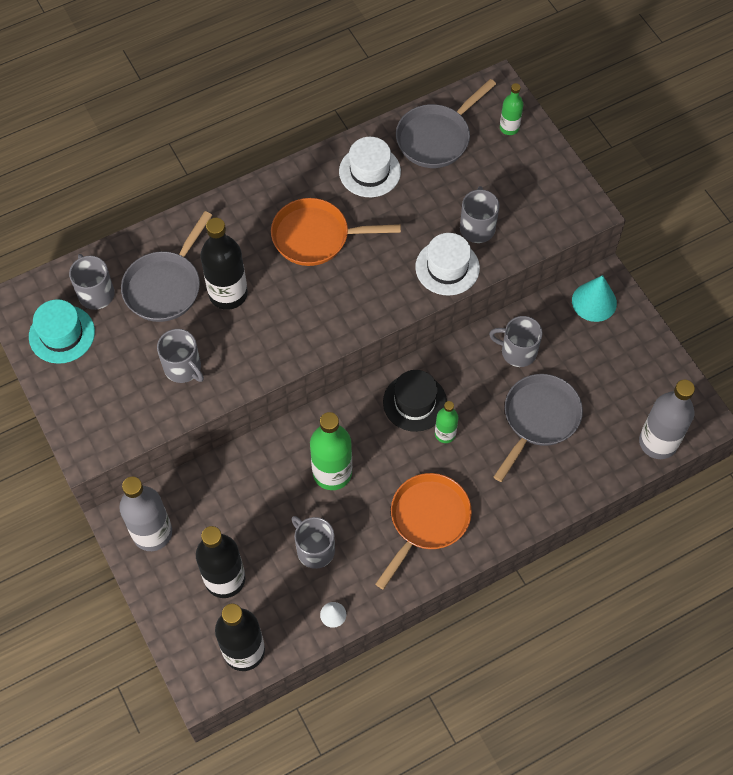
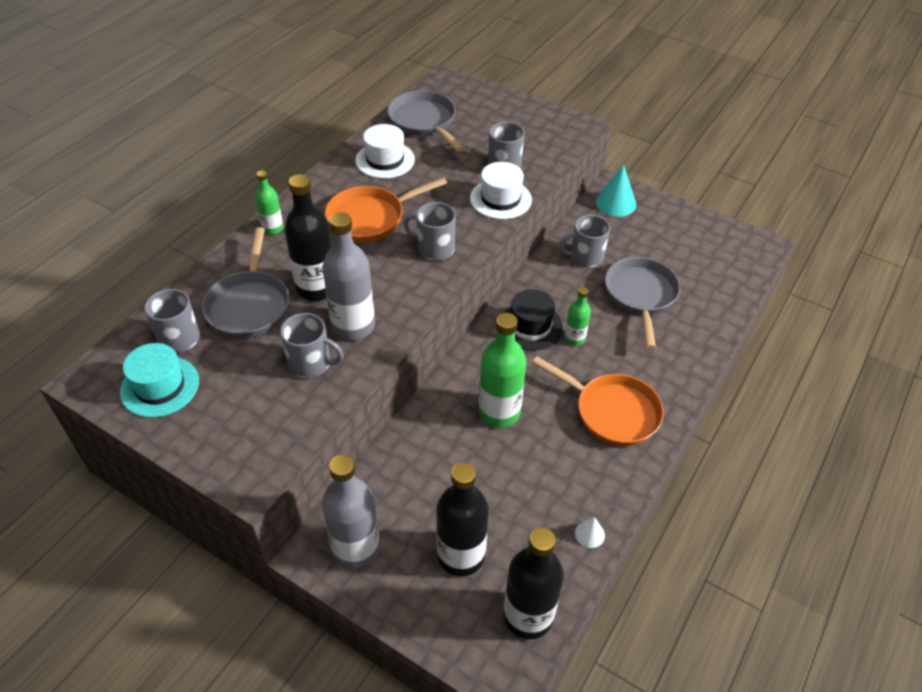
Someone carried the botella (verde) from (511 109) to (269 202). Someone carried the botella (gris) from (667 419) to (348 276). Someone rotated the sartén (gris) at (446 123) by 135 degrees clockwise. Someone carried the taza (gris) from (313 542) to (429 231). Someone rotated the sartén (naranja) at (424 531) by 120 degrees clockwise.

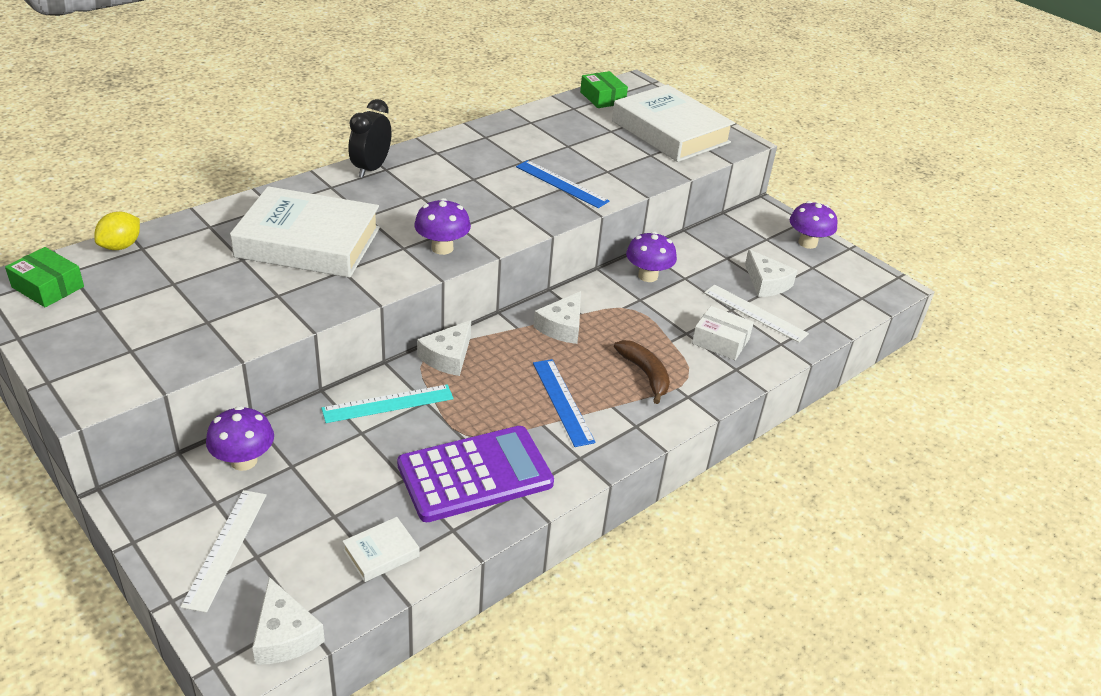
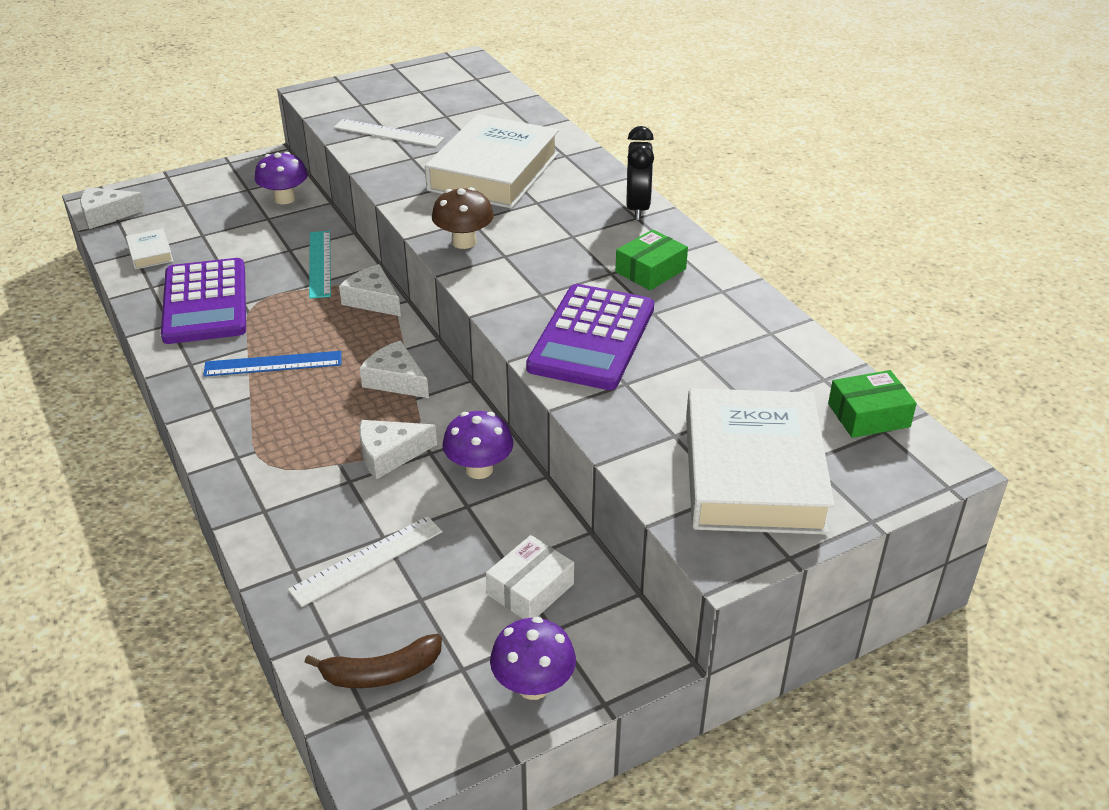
Someone carried the plátano (marrón) from (642 372) to (373 661). Someone carried the regla (blanco) from (223 551) to (389 133). Someone carried the queso (blanco) from (771 273) to (398 449). Someone repainted the seta (morado) at (442 226), which became the seta (marrón) at (463 218). Someone carried the caja (blanco) from (723 333) to (530 577). Someone swapped the regla (azul) at (562 184) for the calculadora (morado) at (590 337). Someone carried the caja (verde) from (44 277) to (651 259). Someone rotated the despertador (negro) at (369 138) by 60 degrees clockwise. Someone rotated the libro (blanco) at (673 123) by 60 degrees counterclockwise. Someone took away the limón (amarillo) at (117 231).

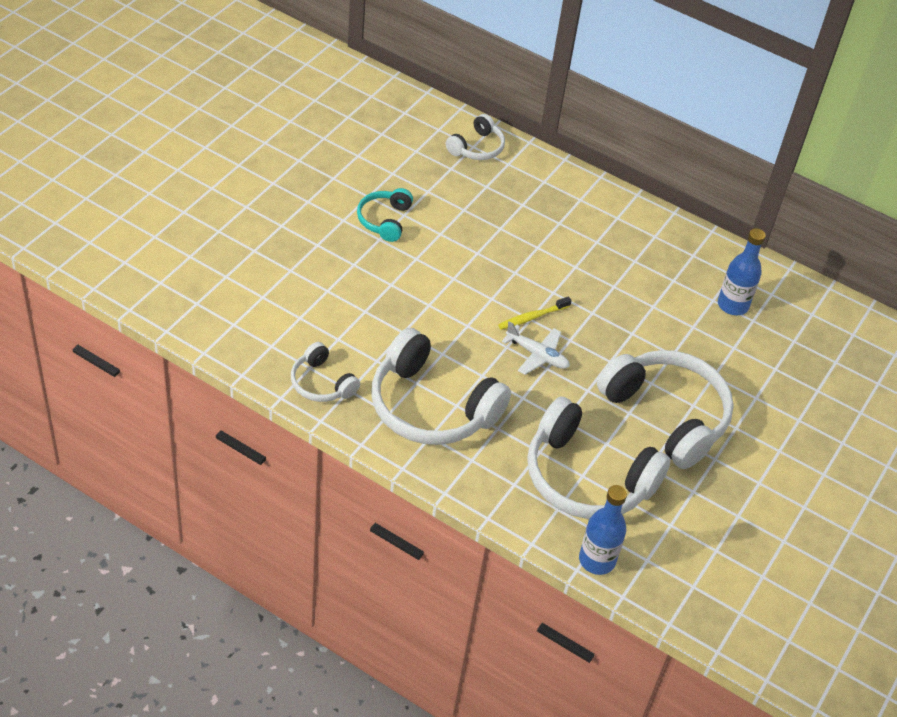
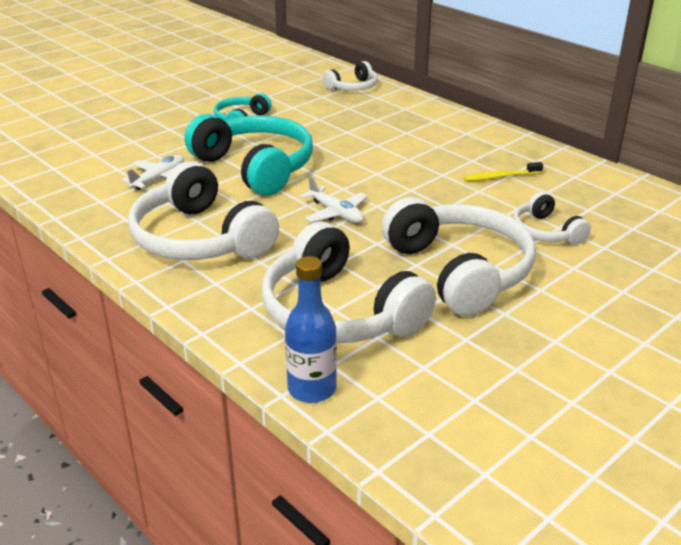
Someone put down the avión (blanco) at (153 172). Someone put down the auriculares (turquesa) at (249 154). Someone carried the cepillo de dientes (amarillo) from (535 313) to (503 171). Someone carried the auriculares (blanco) from (325 372) to (552 218). Someone took away the botella (azul) at (742 271).

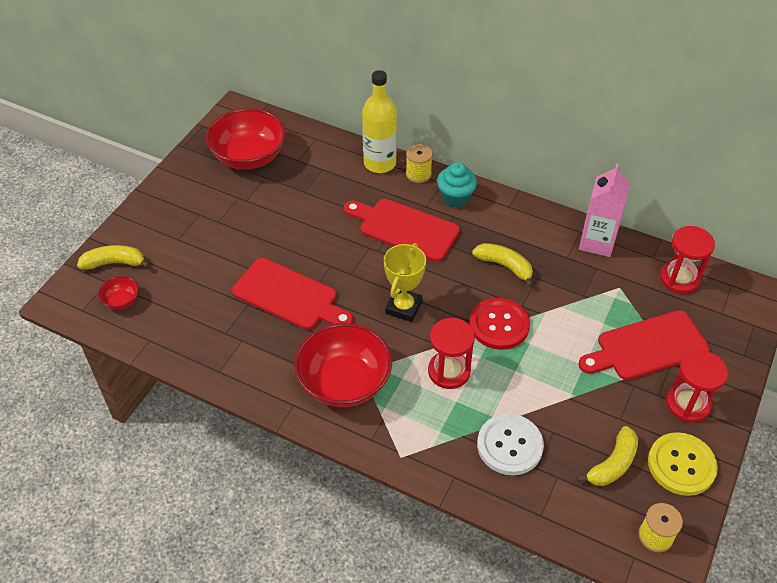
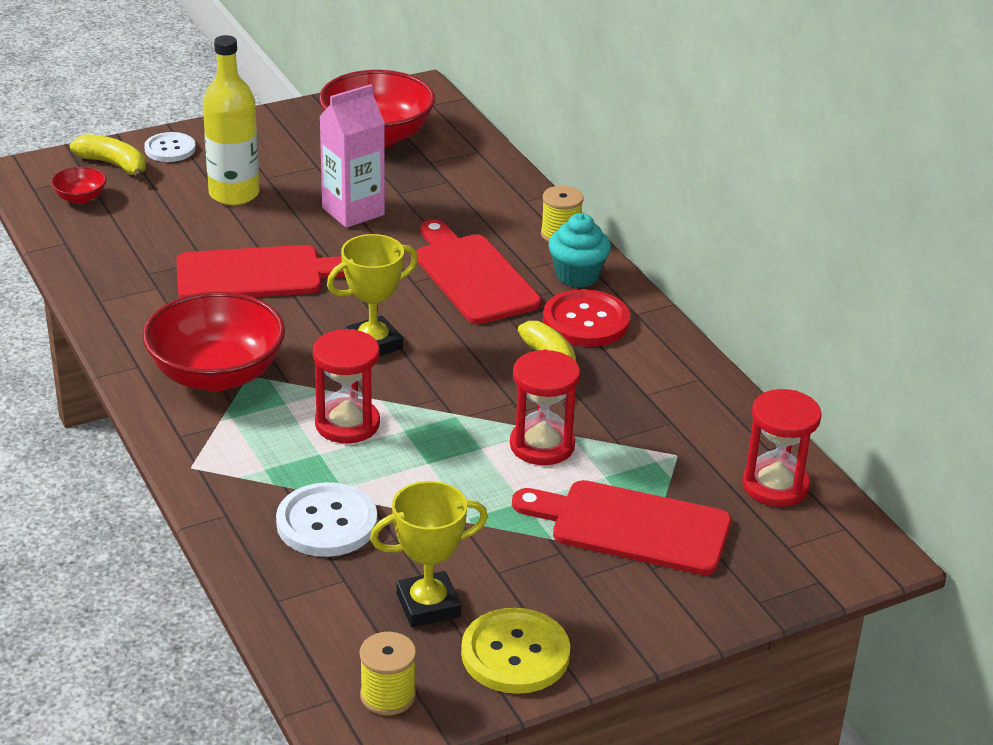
Someone put down the botón (blanco) at (170 147). Someone rotated the tabla de cortar (rojo) at (292 294) by 75 degrees counterclockwise. Someone carried the botella (amarillo) from (379 121) to (231 120). Someone carried the cartón de leche (rosa) from (604 210) to (352 156). Someone swapped the plátano (amarillo) at (607 456) for the trofeo (amarillo) at (429 554). Someone carried the reloj de arena (rojo) from (697 386) to (545 407). Someone carried the botón (rojo) from (500 324) to (586 318).

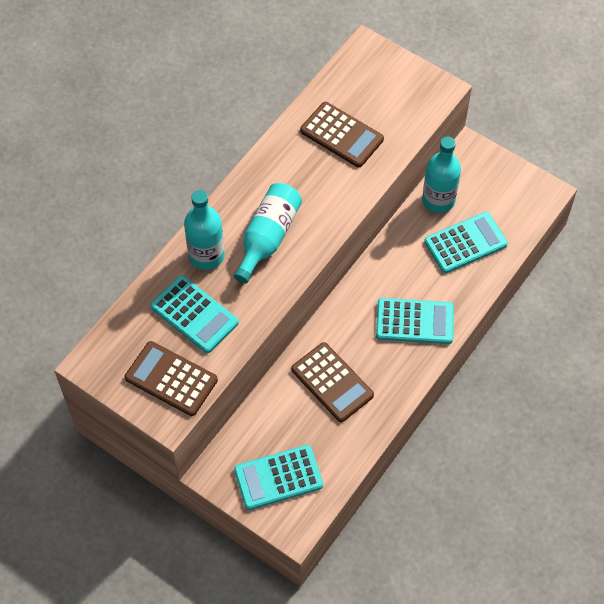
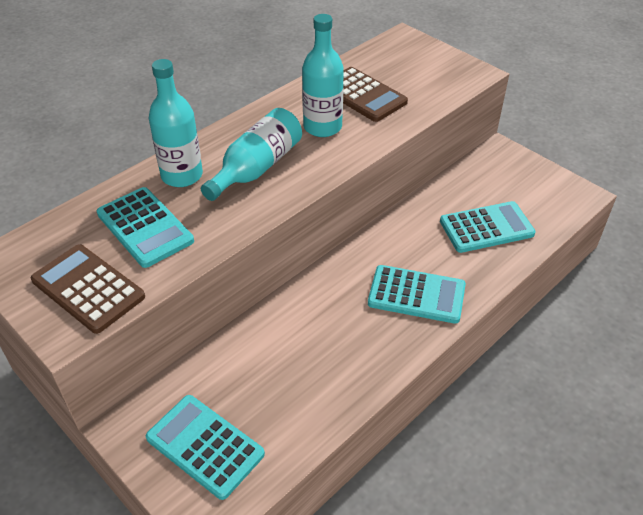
Someone rotated the calculadora (turquesa) at (278 477) by 45 degrees clockwise. Someone carried the botella (turquesa) from (441 175) to (323 75). Someone took away the calculadora (marrón) at (332 382).

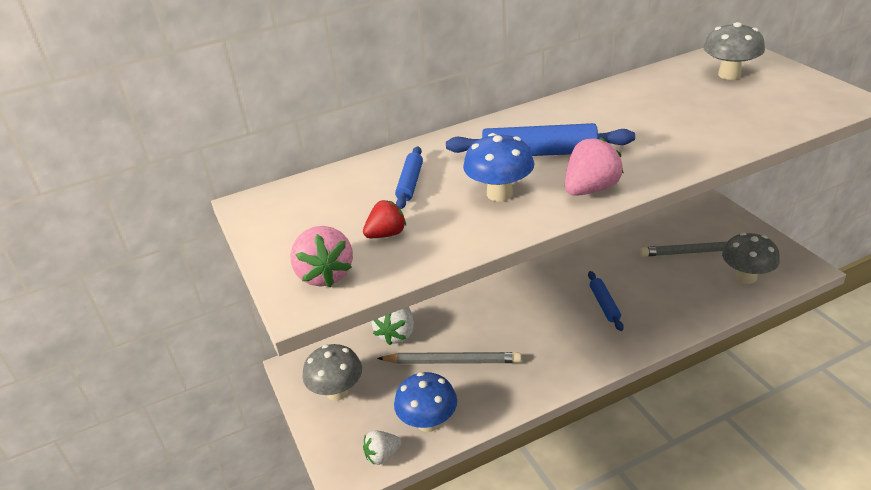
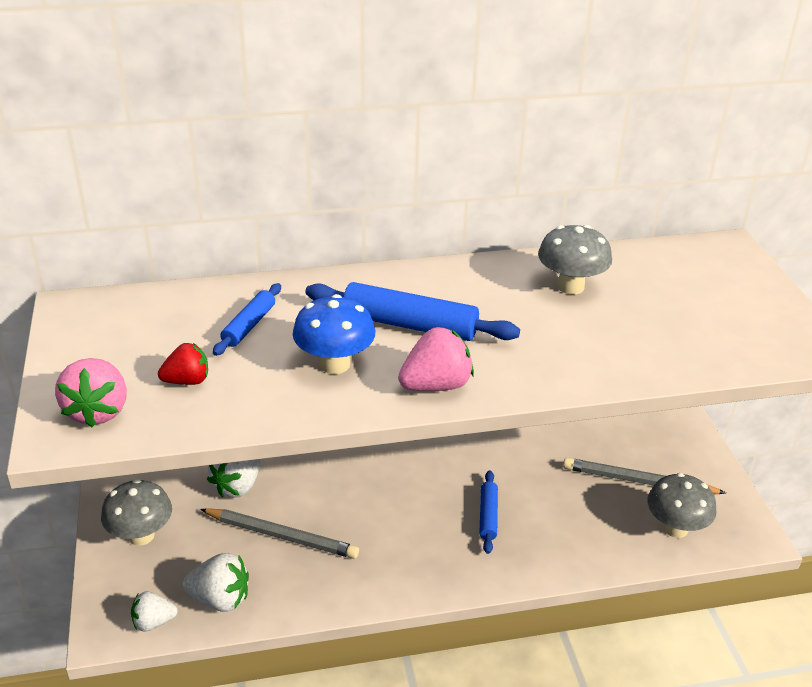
Someone swapped the seta (azul) at (425 402) for the fresa (blanco) at (215 582). Someone carried the seta (gris) from (734 51) to (575 260).

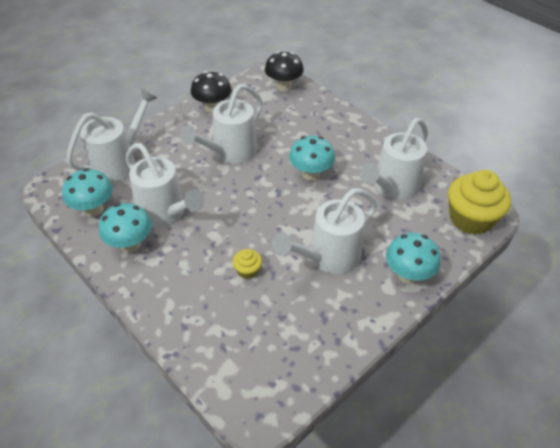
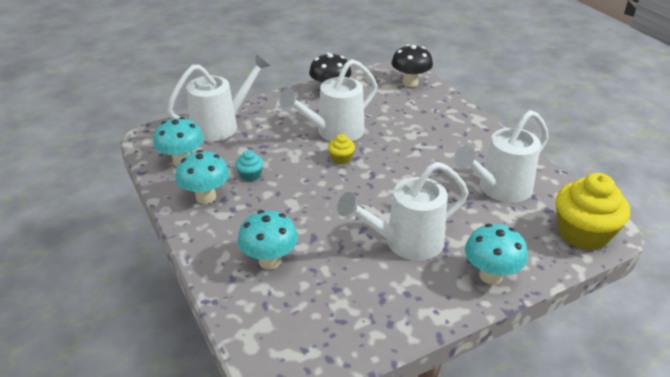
Someone swapped the regadera (blanco) at (165 185) for the magdalena (turquesa) at (249 166). Someone carried the seta (turquesa) from (312 158) to (268 239). Someone carried the magdalena (amarillo) from (247 264) to (341 149).

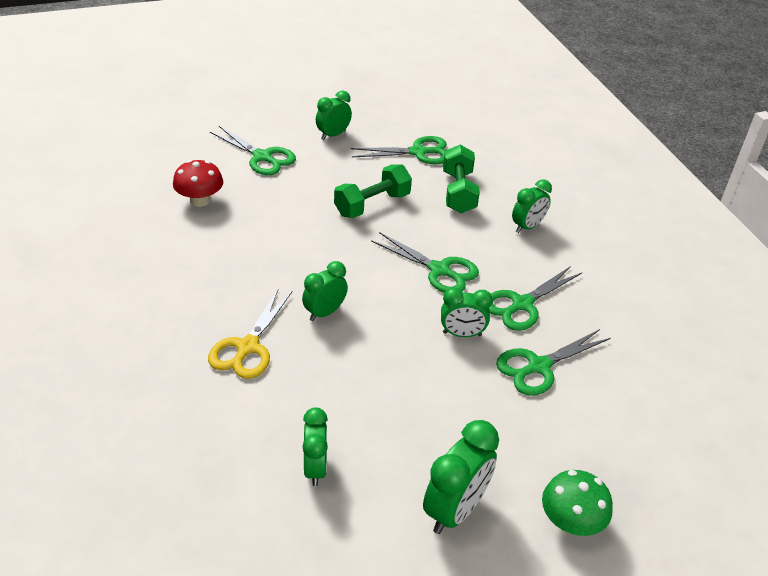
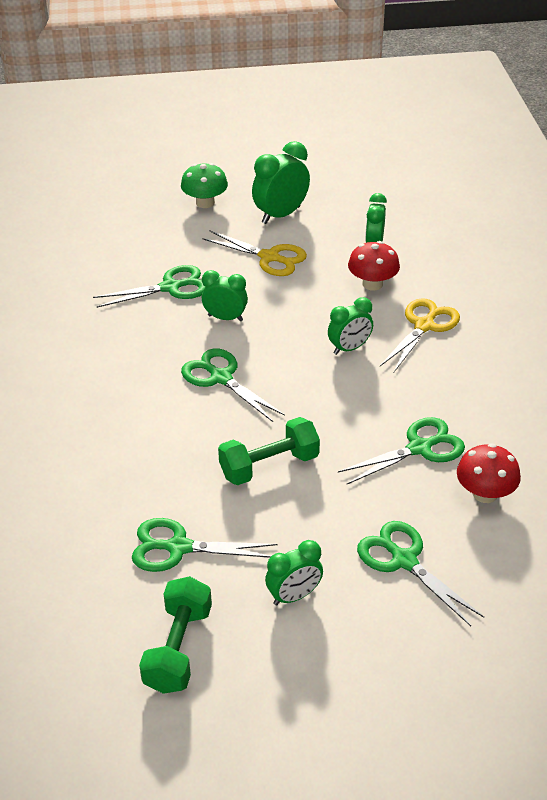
Someone carried the mancuerna (verde) from (461 179) to (175 635). Someone put down the tijeras (amarillo) at (254 253). Someone carried the tijeras (verde) from (535 298) to (401 451). Someone put down the seta (rojo) at (374 265). Someone took away the despertador (verde) at (532 206).

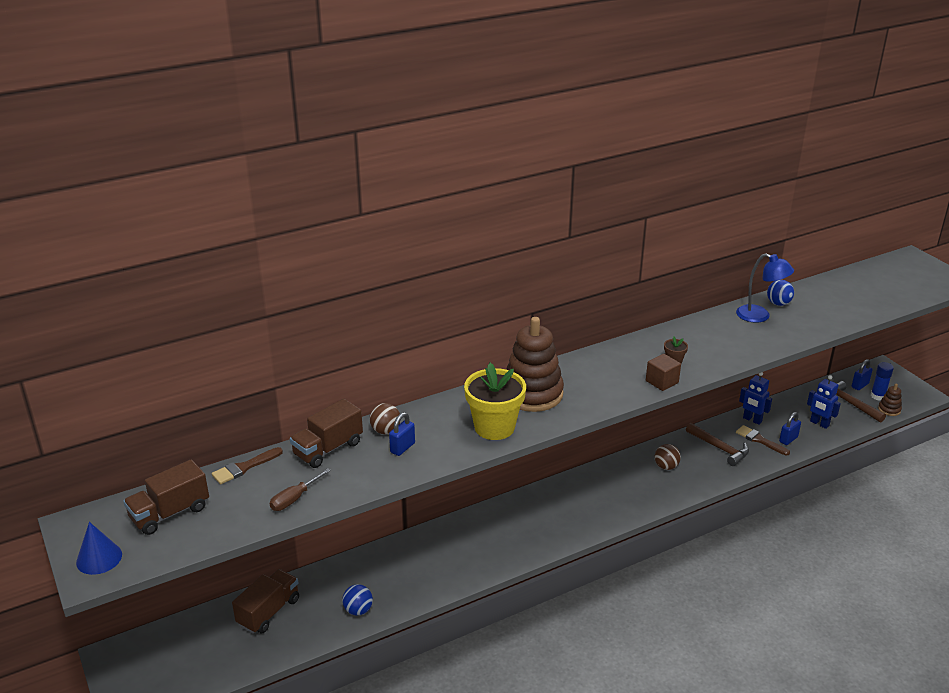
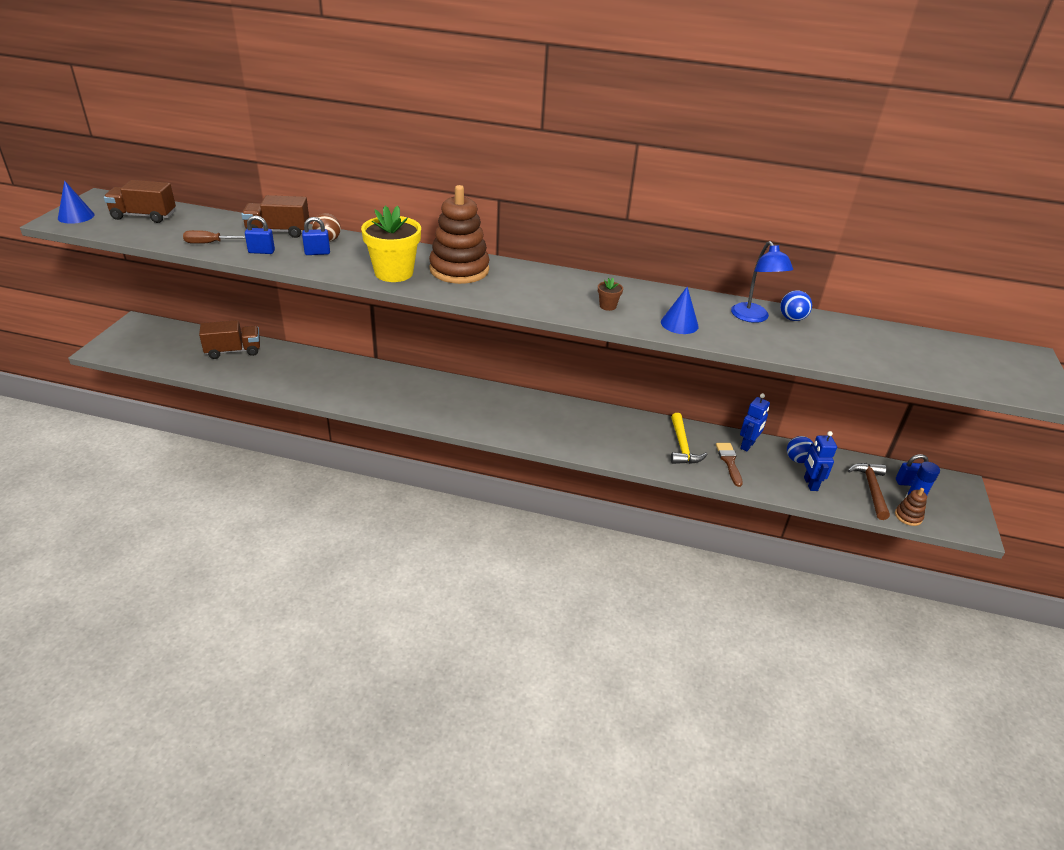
Someone carried the candado (azul) from (790 428) to (260 234). Someone put down the cono (azul) at (680 310). Someone repainted the martillo (marrón) at (717 444), which became the martillo (amarillo) at (689 438). Someone rotated the robot (azul) at (755 398) by 135 degrees counterclockwise. Someone carried the pelota (azul) from (357 600) to (800 449). Someone took away the pincel (marrón) at (247 465). Someone took away the cubo (marrón) at (663 372). Someone took away the pelota (marrón) at (668 457).

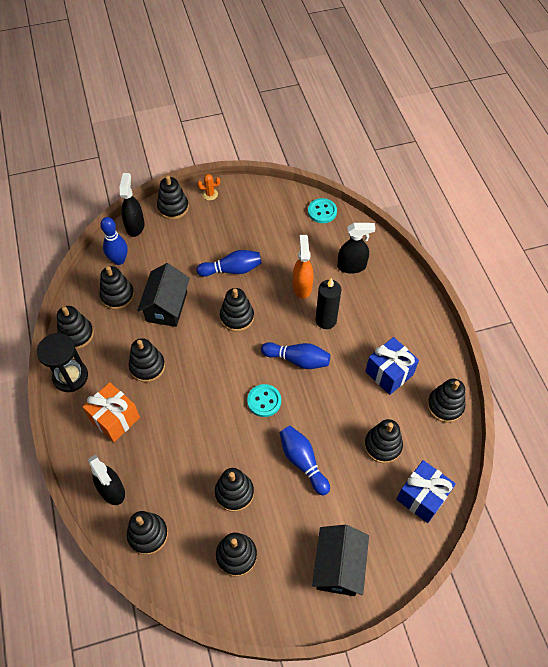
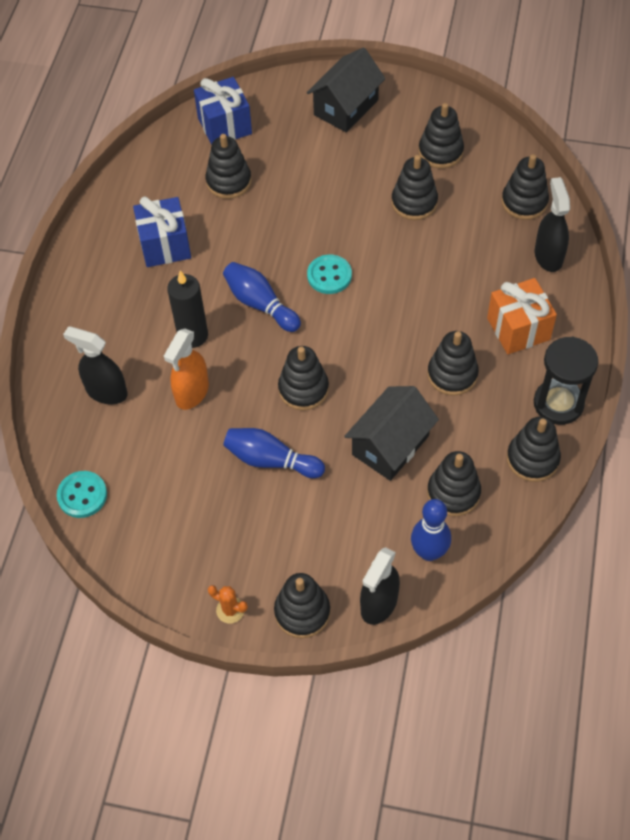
Someone took away the bolo (azul) at (305 460). Someone took away the juguete apilable (negro) at (446 400).

